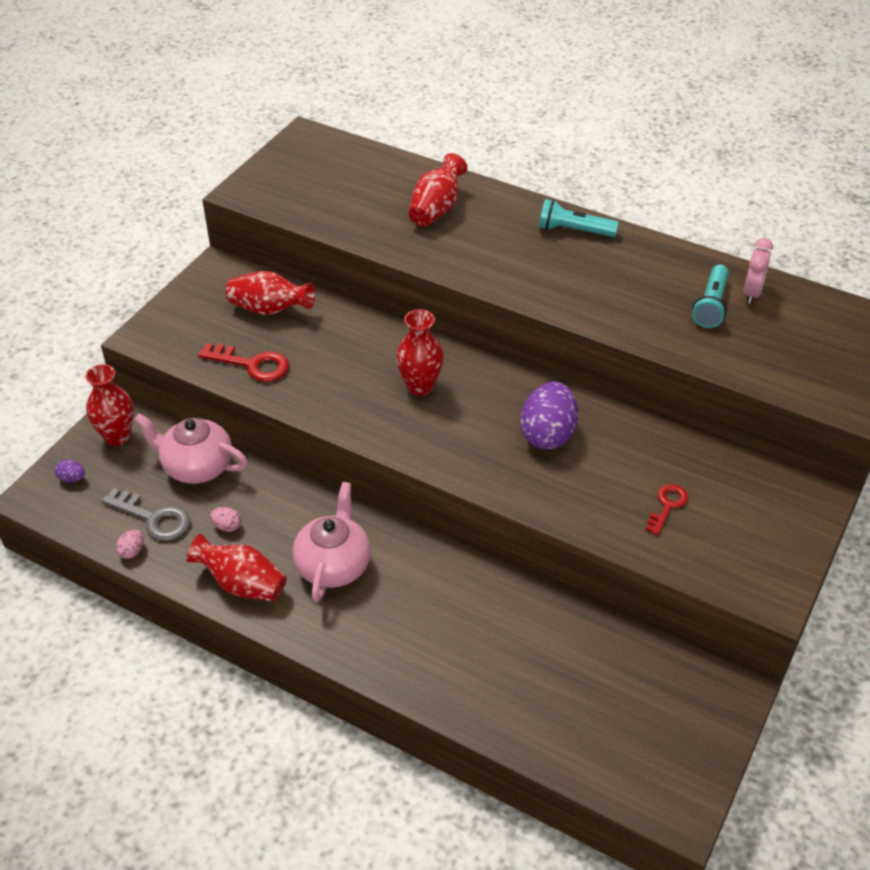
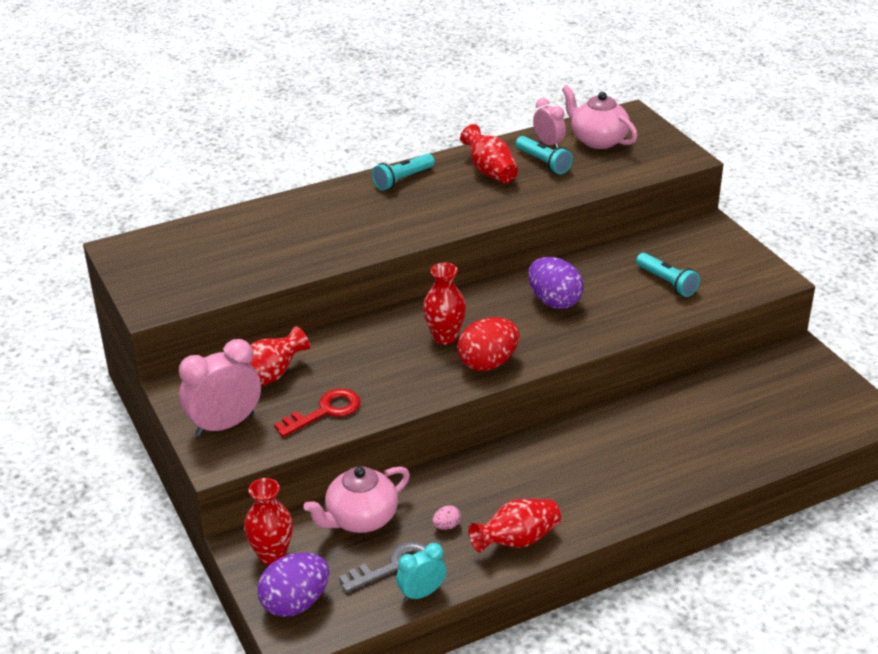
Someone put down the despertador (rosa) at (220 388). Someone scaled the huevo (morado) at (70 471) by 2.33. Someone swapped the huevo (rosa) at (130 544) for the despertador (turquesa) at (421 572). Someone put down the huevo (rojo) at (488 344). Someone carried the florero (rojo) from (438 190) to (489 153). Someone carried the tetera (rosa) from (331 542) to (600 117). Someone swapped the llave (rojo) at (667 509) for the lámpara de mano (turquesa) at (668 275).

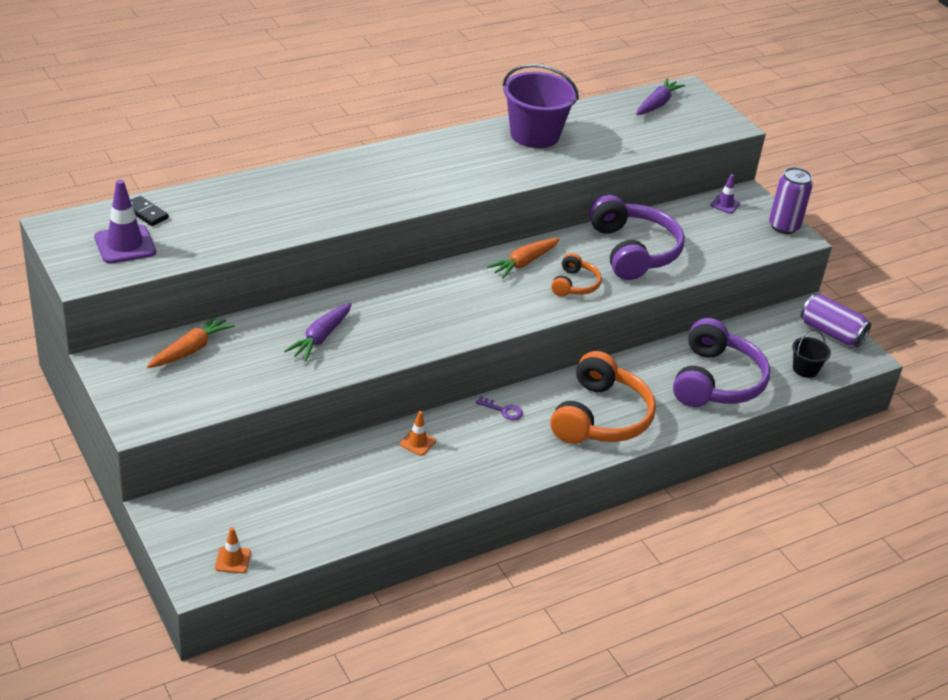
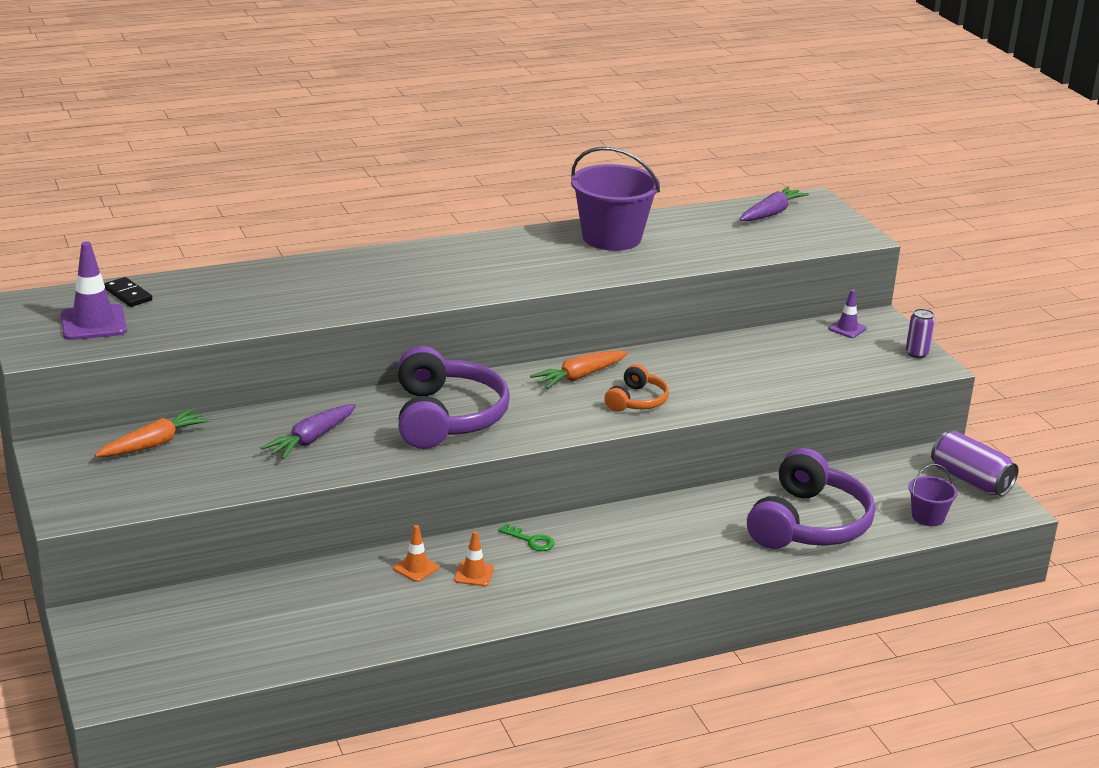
Someone carried the auriculares (morado) from (637 237) to (454 397). Someone carried the cono de tráfico (naranja) from (233 550) to (474 558). Someone repainted the llave (morado) at (499 408), which became the llave (verde) at (527 537). Someone scaled the lata (morado) at (791 200) by 0.60. Someone repainted the balde (negro) at (811 353), which became the balde (morado) at (933 495). Someone took away the auriculares (naranja) at (603 397).

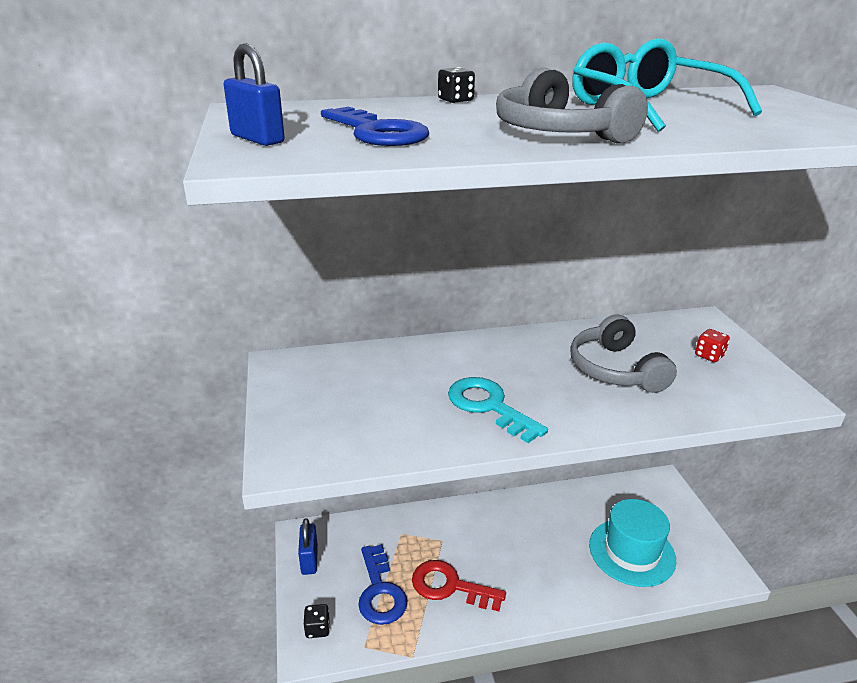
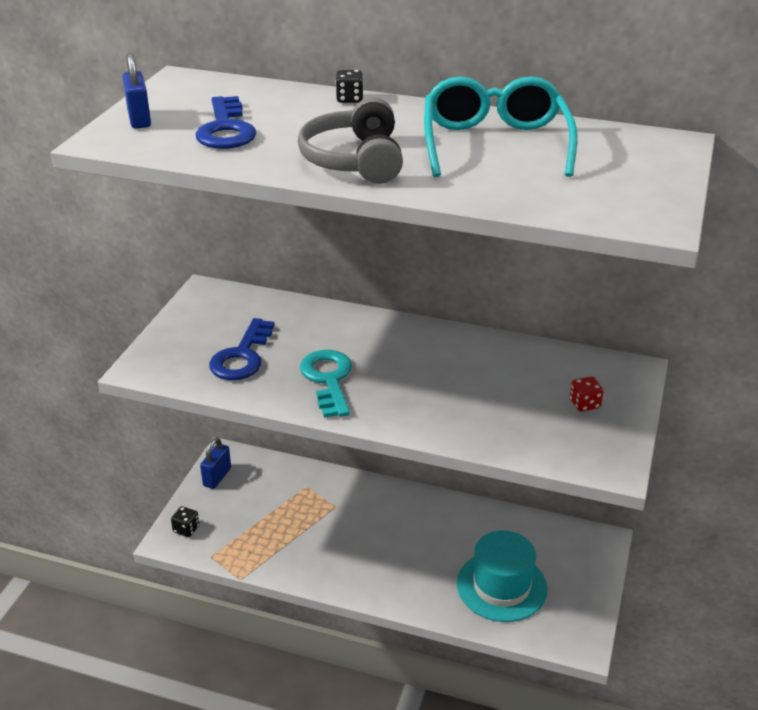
Someone carried the llave (azul) from (382 584) to (242 349). Someone took away the llave (rojo) at (459 585). Someone took away the auriculares (gris) at (623 354).

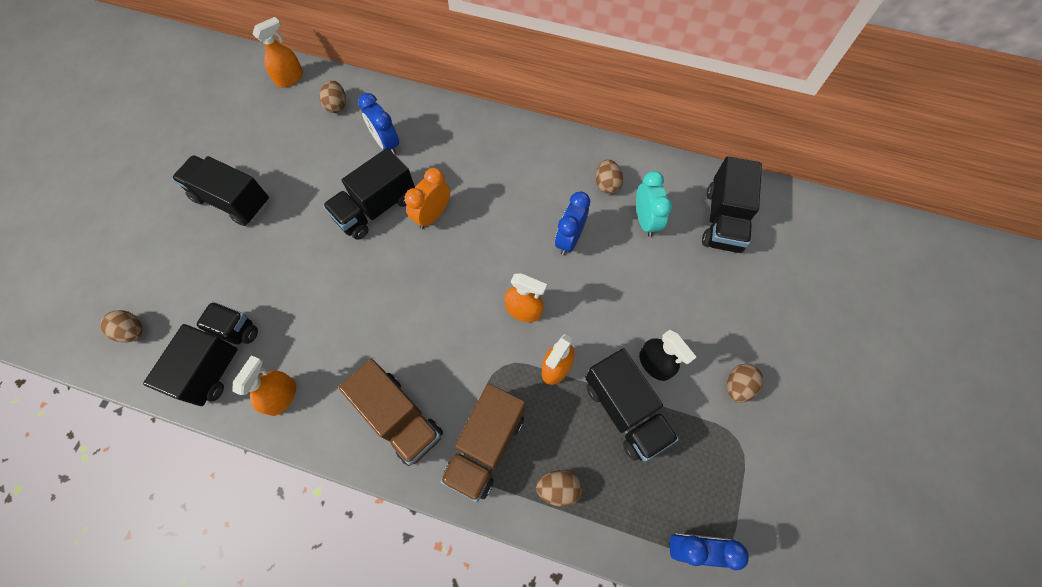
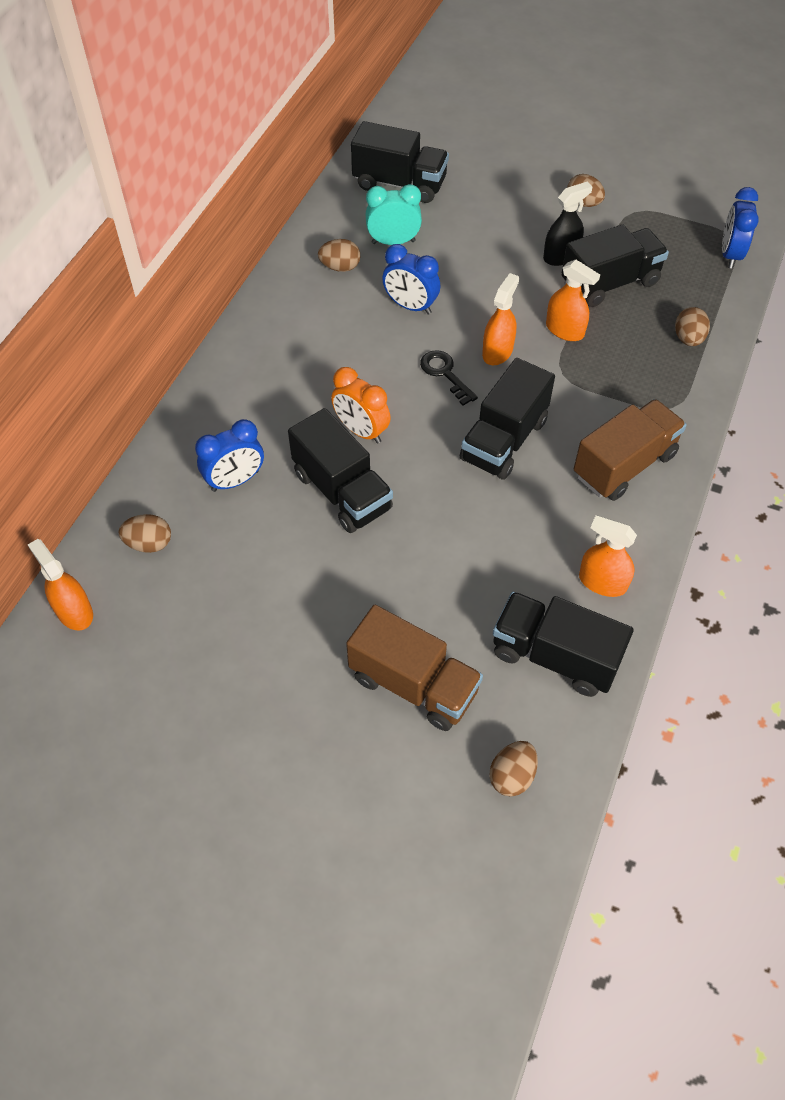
Someone carried the camión (marrón) from (482 443) to (414 668). Someone put down the llave (negro) at (449 378). Someone carried the camión (negro) from (220 190) to (507 419).

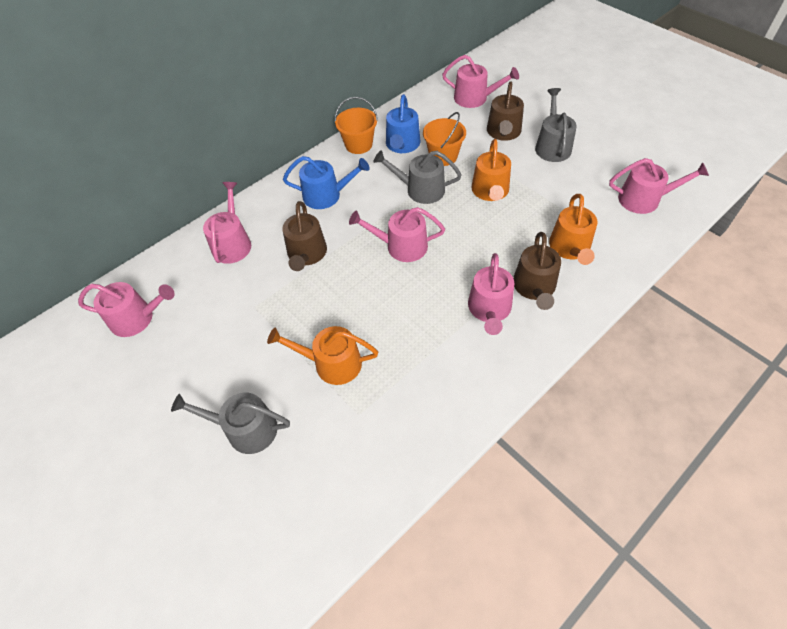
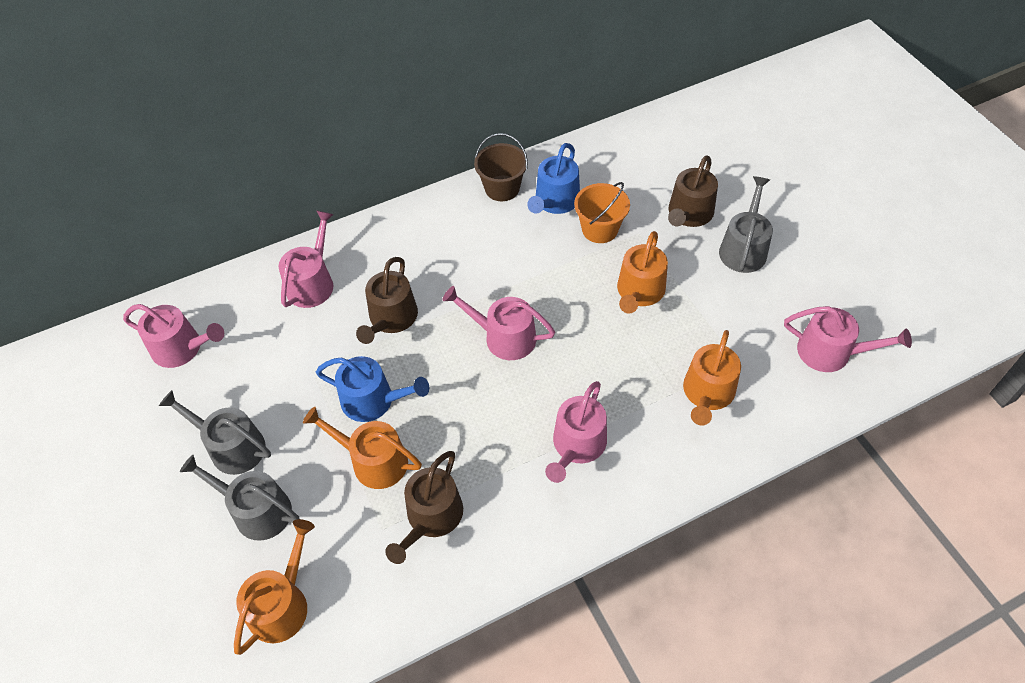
Someone carried the regadera (gris) from (417 177) to (215 432). Someone put down the regadera (naranja) at (274 587). Someone carried the regadera (azul) from (326 182) to (372 389). Someone carried the regadera (marrón) from (537 271) to (424 507). Someone repainted the balde (naranja) at (356 125), which became the balde (marrón) at (501 167). Someone took away the regadera (rosa) at (480 81).

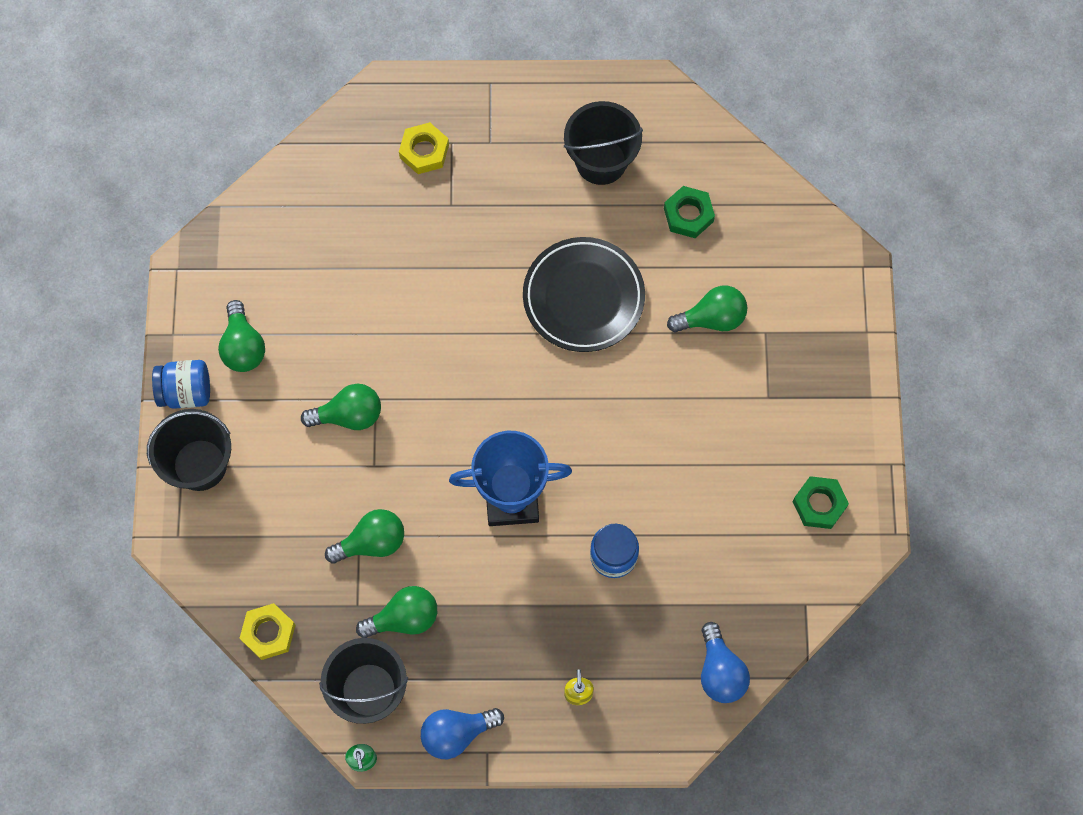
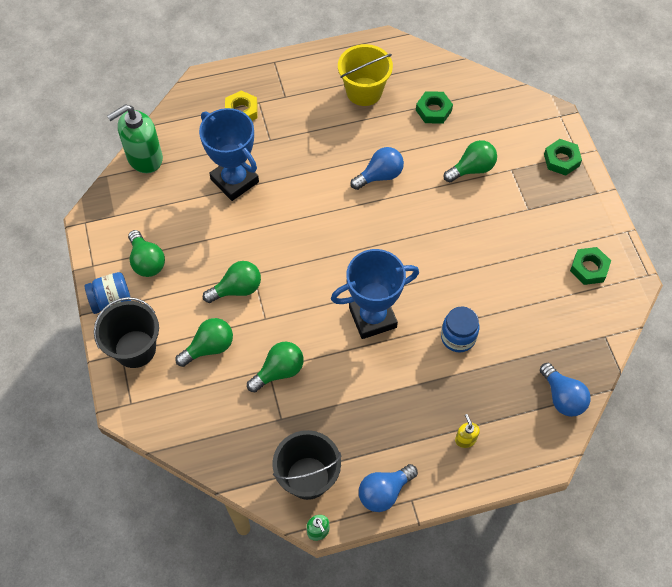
Someone put down the dispensador de jabón (verde) at (135 138). Someone carried the bombilla (verde) from (396 612) to (204 342). Someone put down the trofeo (azul) at (229 154). Someone repainted the balde (negro) at (603 143), which became the balde (amarillo) at (365 75). Someone swapped the plato (negro) at (584 294) for the bombilla (azul) at (377 168). Someone put down the tuerca (verde) at (563 157). Someone took away the tuerca (amarillo) at (267 631).

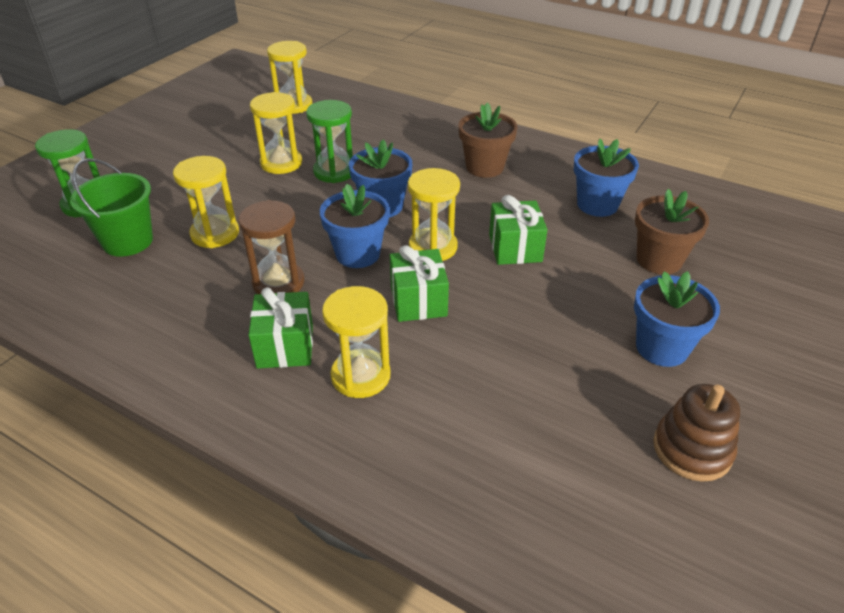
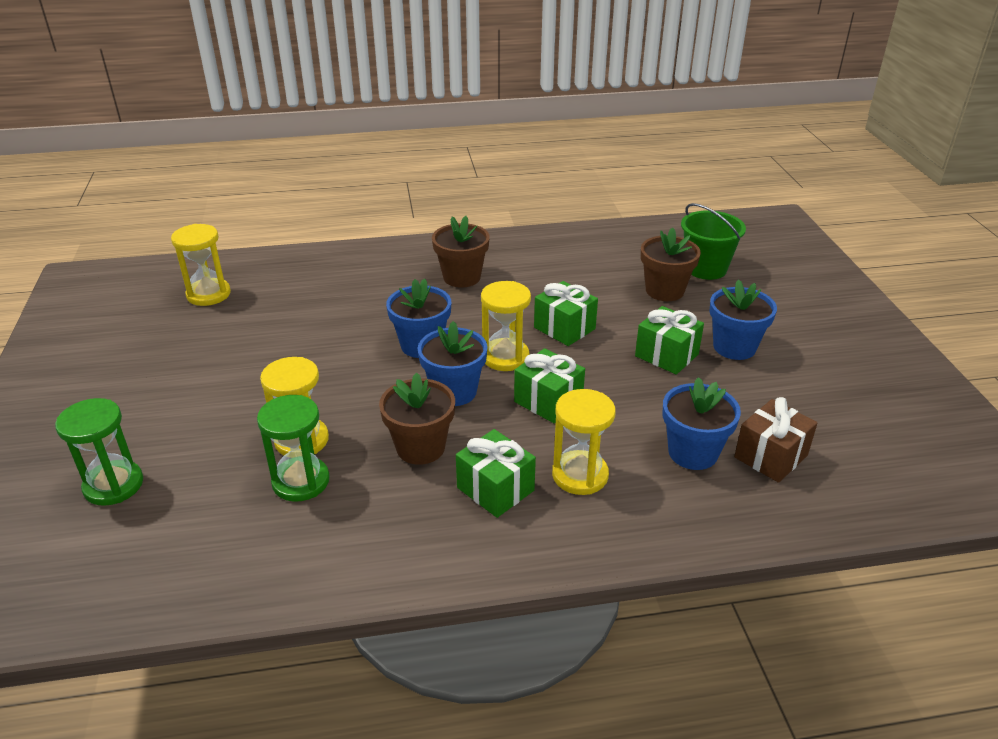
Someone carried the reloj de arena (verde) from (329 141) to (293 448). Someone swapped the reloj de arena (marrón) at (271 247) for the maceta (marrón) at (417 418). Someone put down the regalo (verde) at (669 340). Someone carried the maceta (azul) from (606 178) to (702 423). Someone carried the balde (verde) from (111 207) to (713 241). Someone put down the regalo (marrón) at (776 440). Someone took away the reloj de arena (amarillo) at (276 133). Someone took away the juguete apilable (marrón) at (696 433).

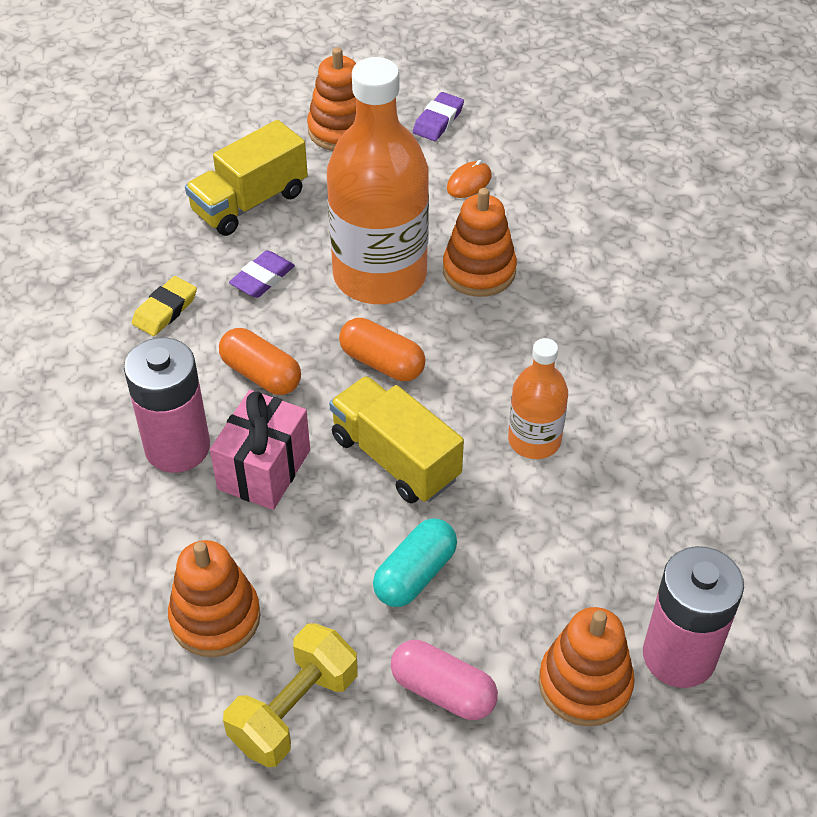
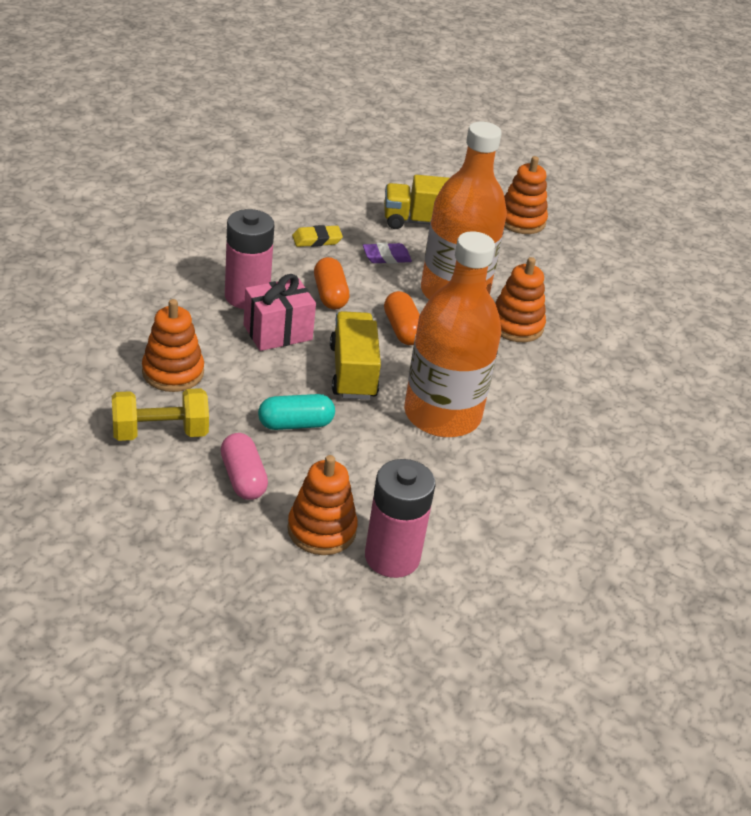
Someone scaled the botella (naranja) at (538 398) by 1.96. Someone took away the goma de borrar (morado) at (438 116). Someone took away the ratón (naranja) at (469 179).

